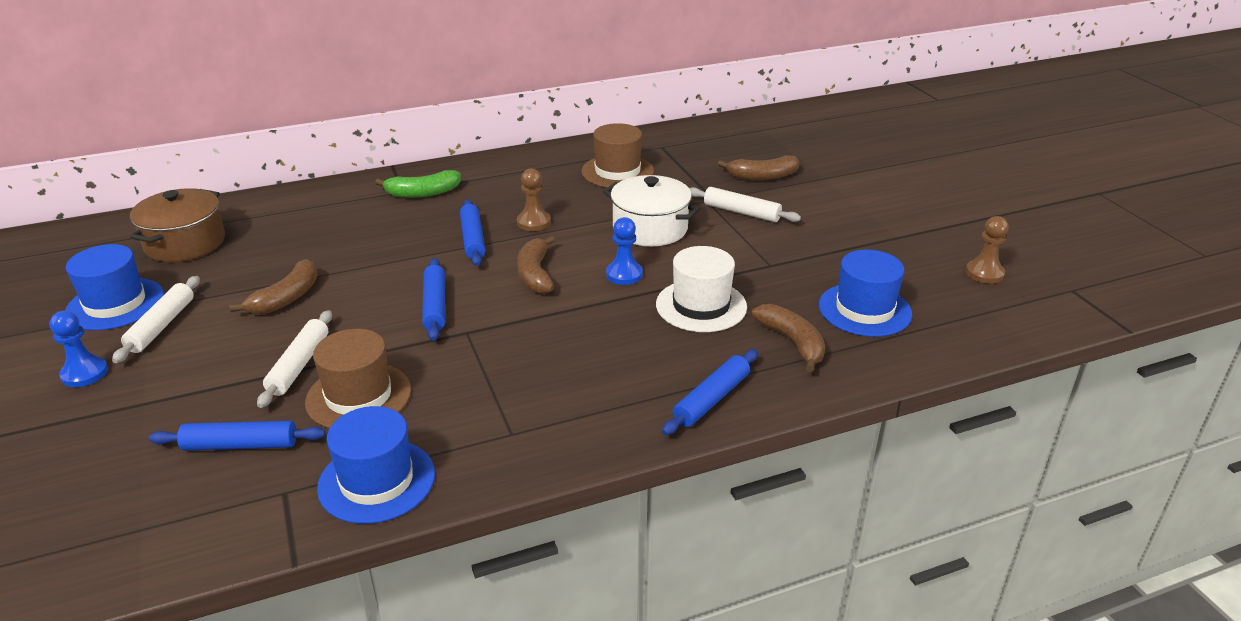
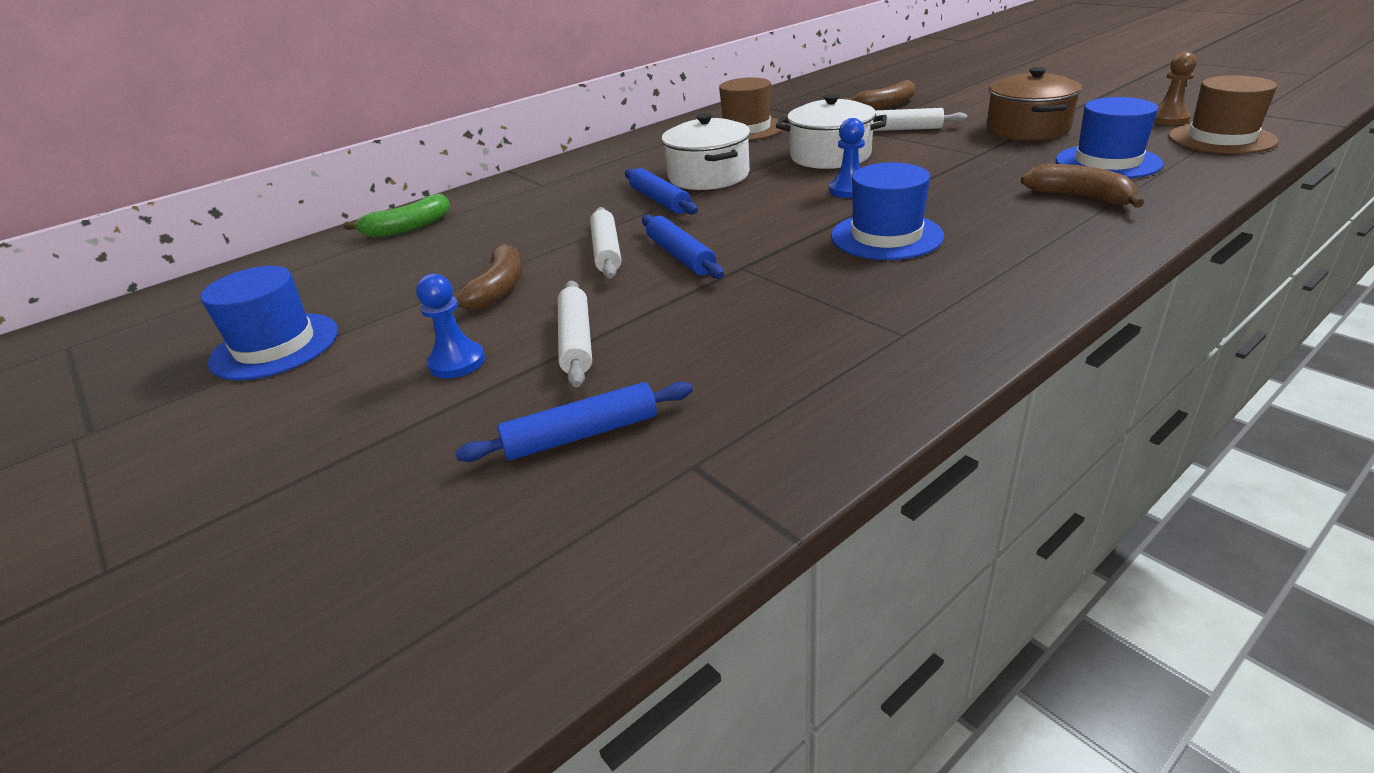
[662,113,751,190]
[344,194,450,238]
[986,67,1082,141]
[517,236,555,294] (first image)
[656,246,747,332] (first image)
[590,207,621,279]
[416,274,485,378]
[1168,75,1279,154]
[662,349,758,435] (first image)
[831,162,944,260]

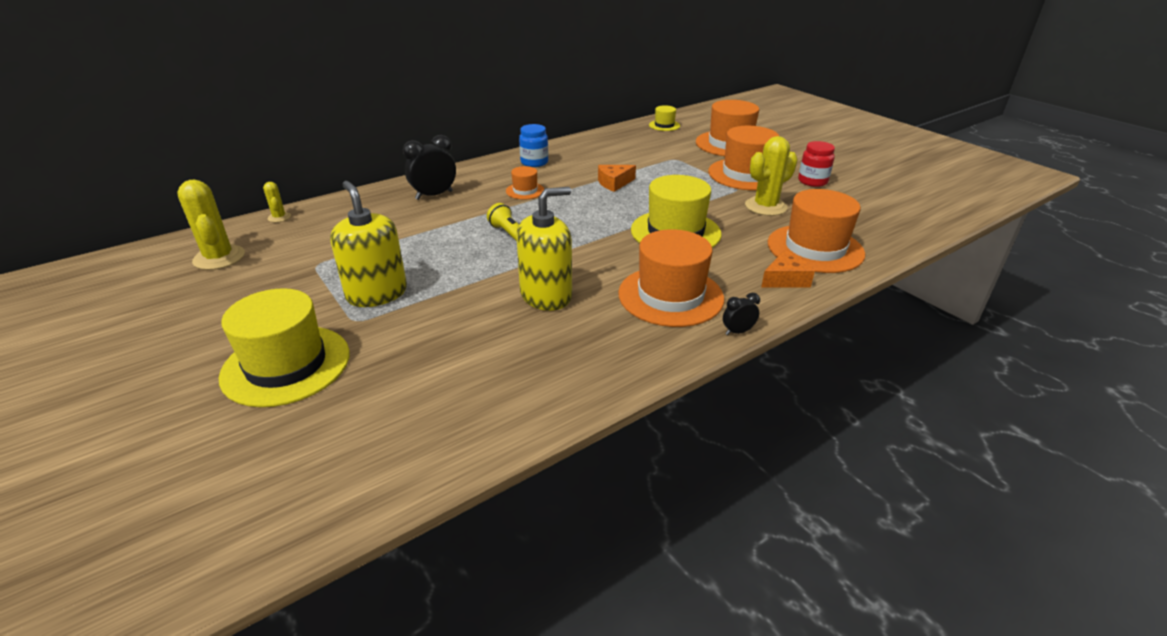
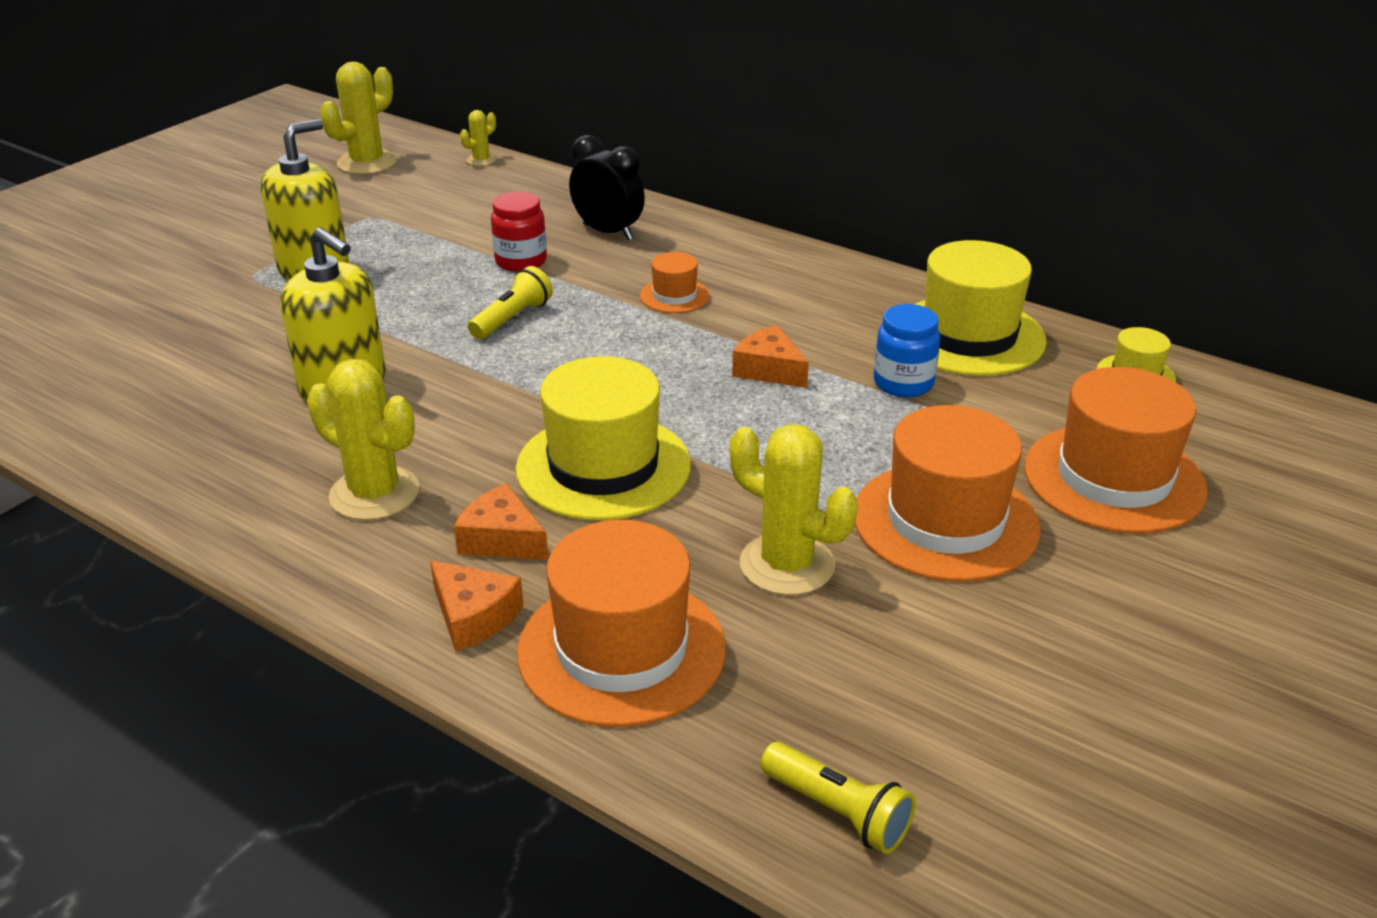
[874,304,940,397]
[491,192,547,272]
[307,359,419,520]
[914,240,1047,376]
[723,293,760,335] (first image)
[454,483,548,560]
[761,742,916,854]

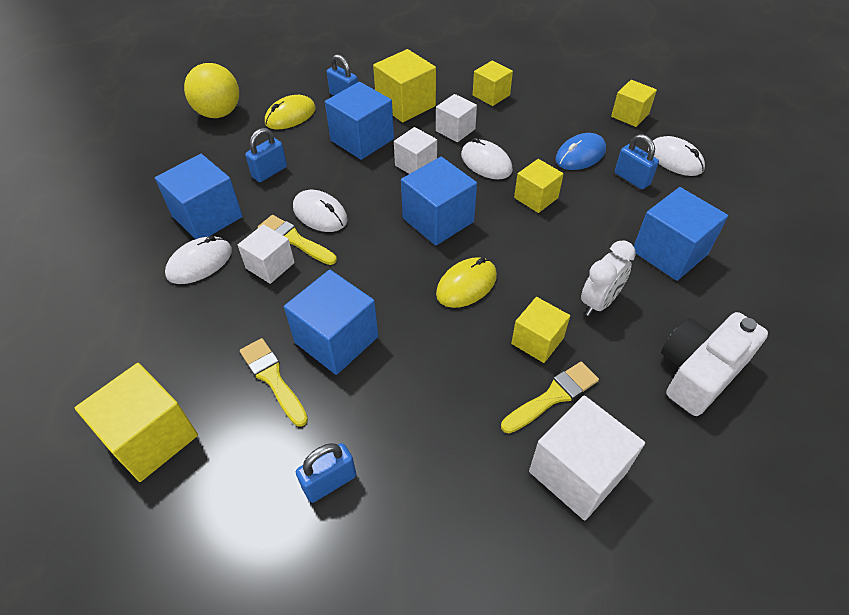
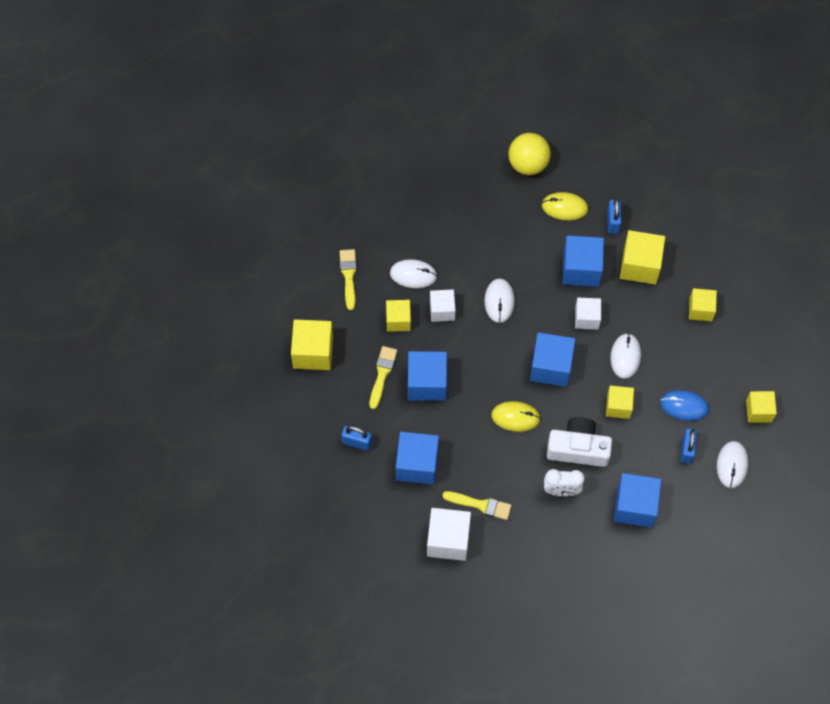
[436,94,477,142] (first image)
[245,128,287,182] (first image)
[396,432,439,484]
[340,249,357,310]
[386,300,411,332]
[547,417,612,467]

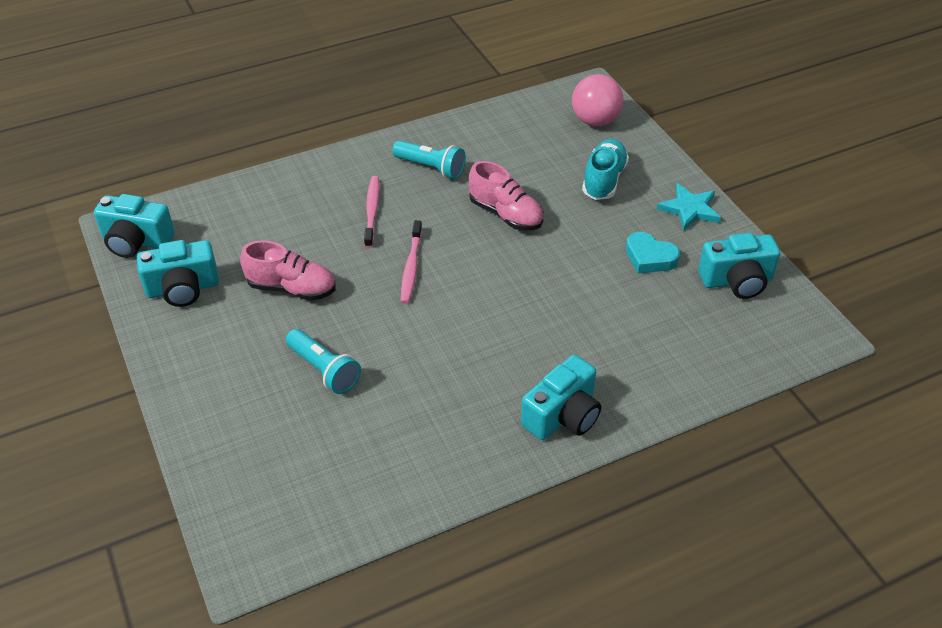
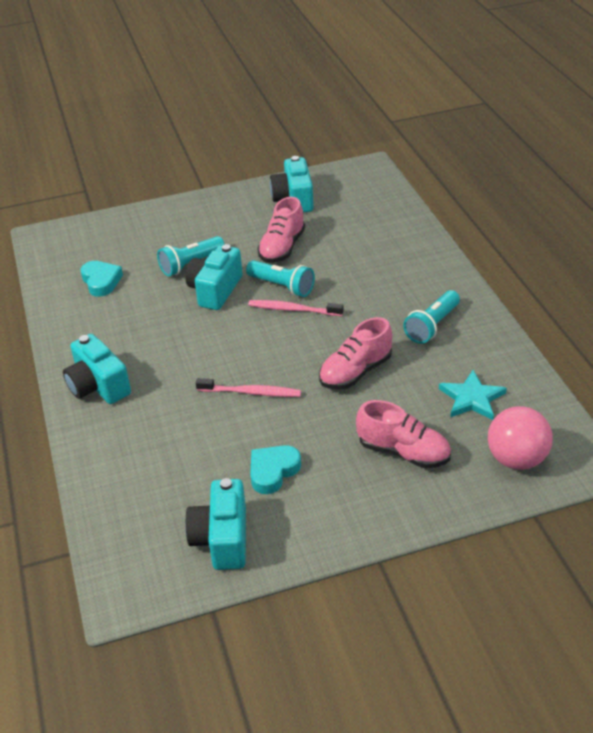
[356,400,451,468]
[196,378,301,397]
[439,370,507,420]
[185,244,243,310]
[246,260,315,297]
[81,261,123,297]

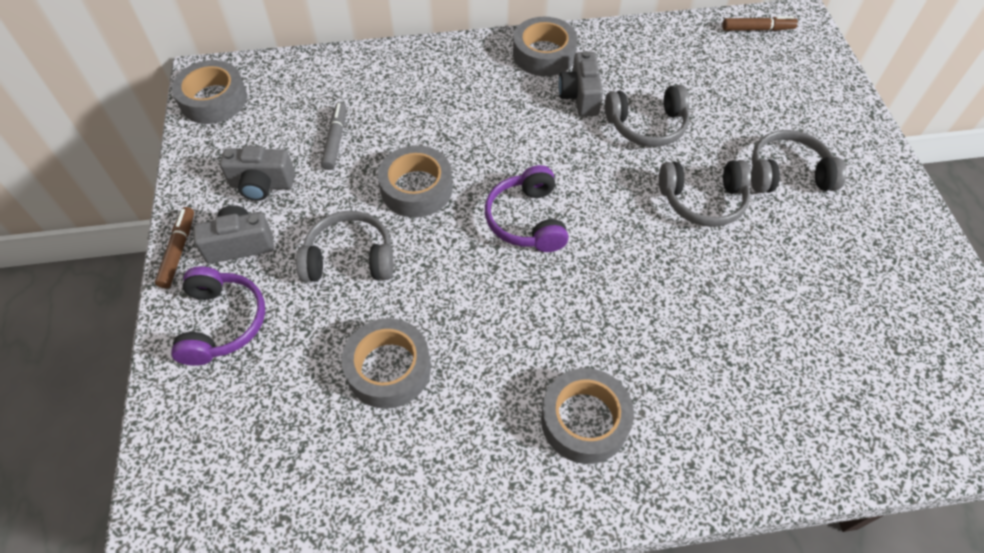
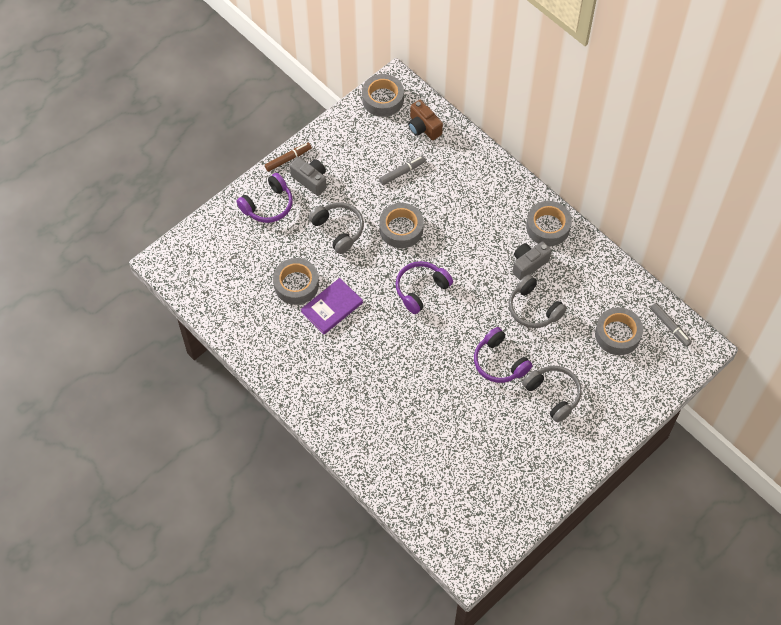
[650,303,692,347]
[220,146,295,201] (first image)
[474,327,532,383]
[595,307,643,355]
[408,100,443,140]
[301,278,363,334]

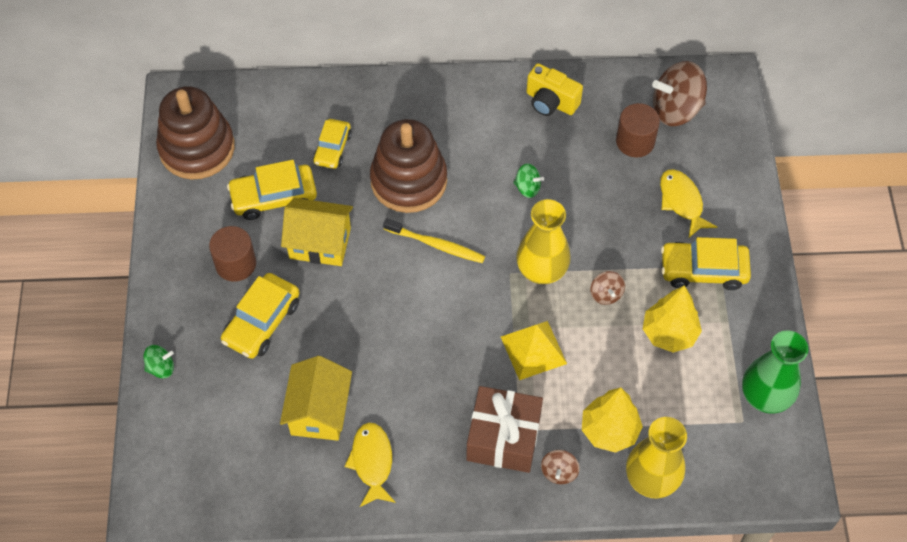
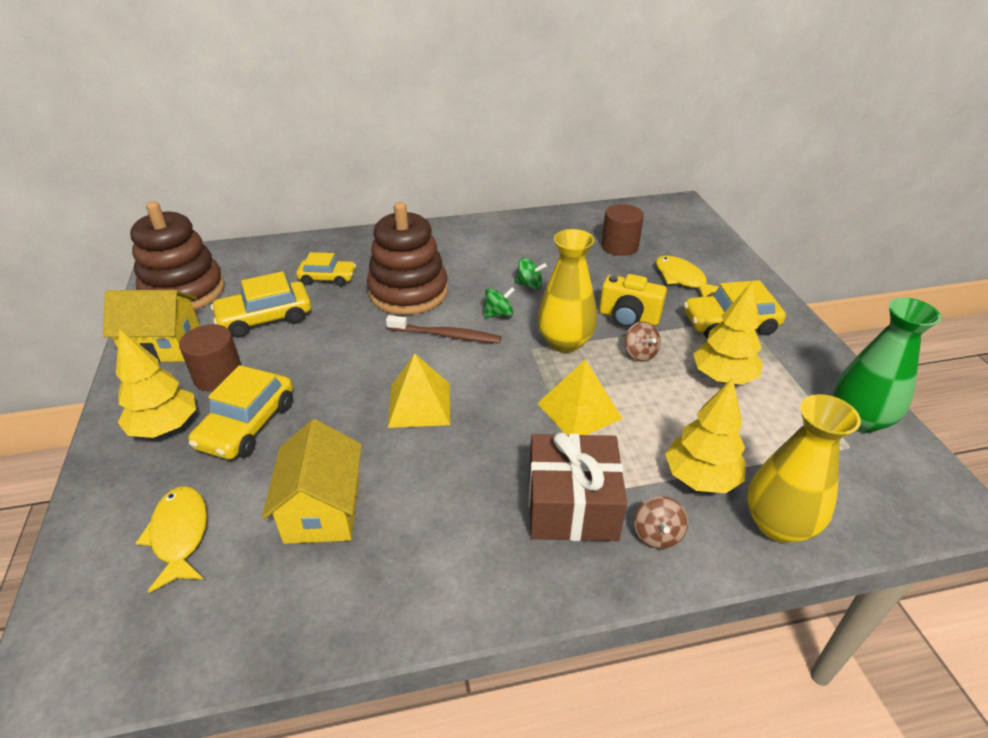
[652,61,707,126] (first image)
[599,274,667,328]
[296,252,356,286]
[103,290,200,363]
[386,315,501,343]
[484,287,515,318]
[136,486,207,593]
[116,328,196,438]
[388,353,450,428]

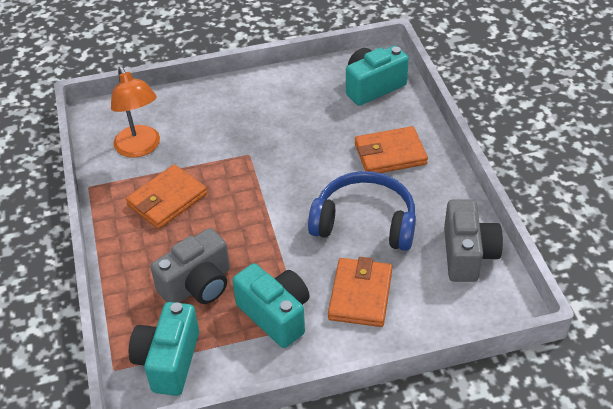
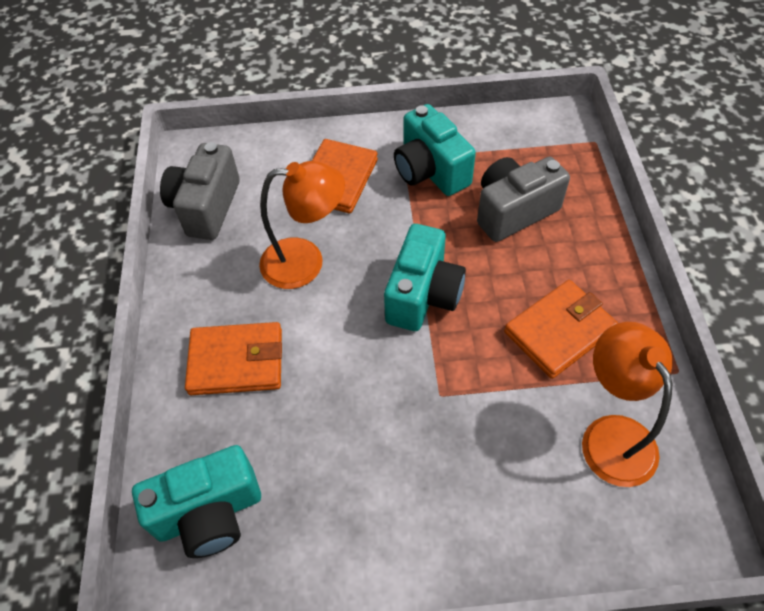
[259,161,345,289]
[384,224,466,331]

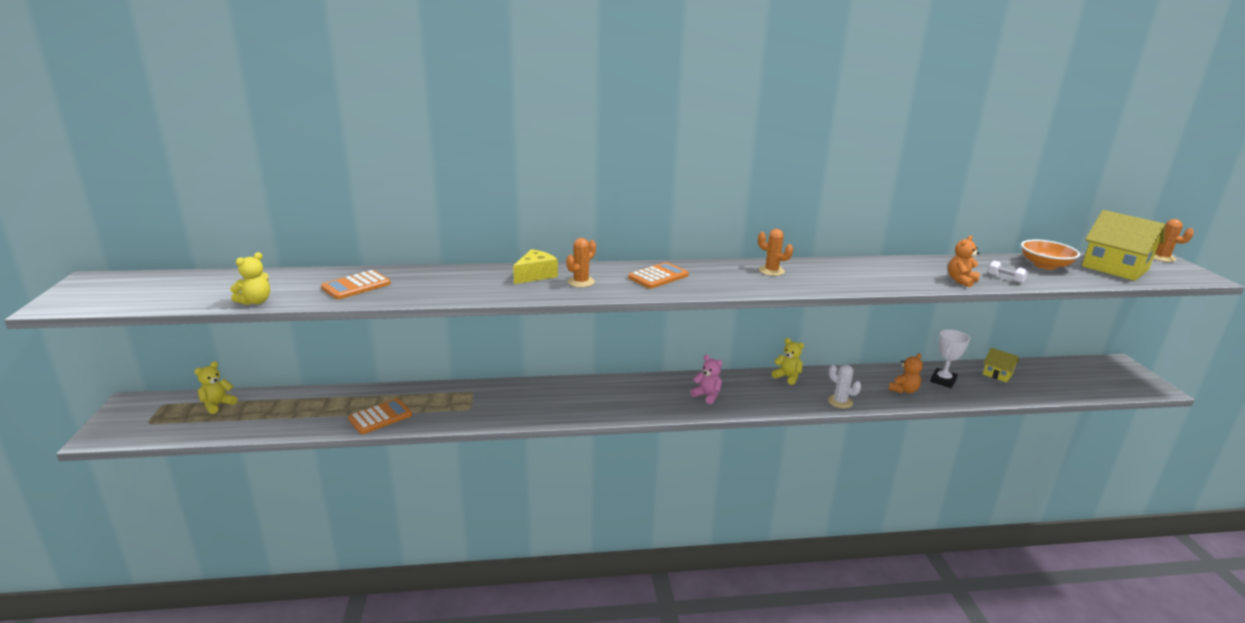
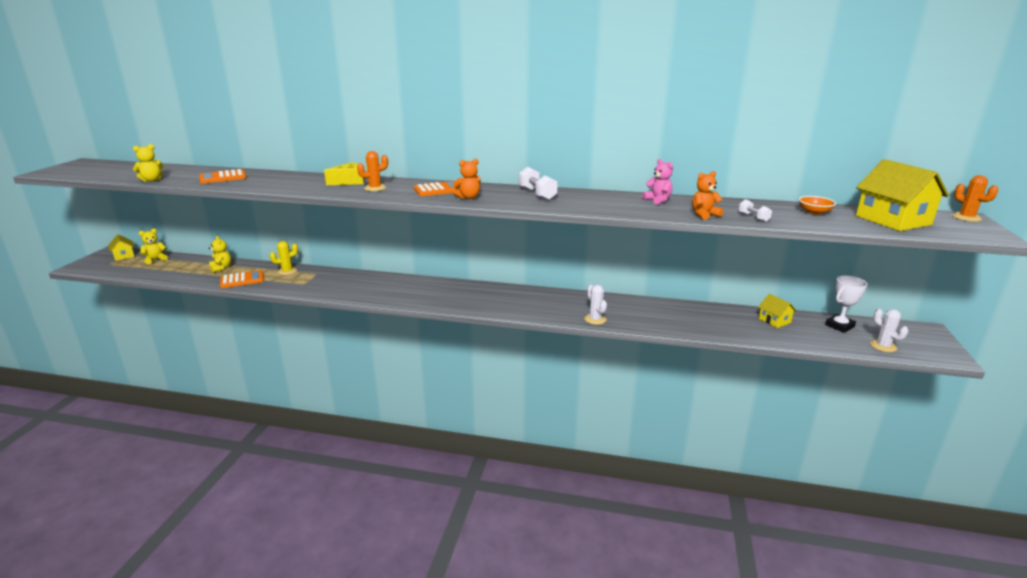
[519,167,558,200]
[798,196,836,215]
[825,276,867,333]
[209,236,231,273]
[453,158,481,199]
[642,159,673,205]
[108,234,135,261]
[270,241,298,275]
[870,309,908,352]

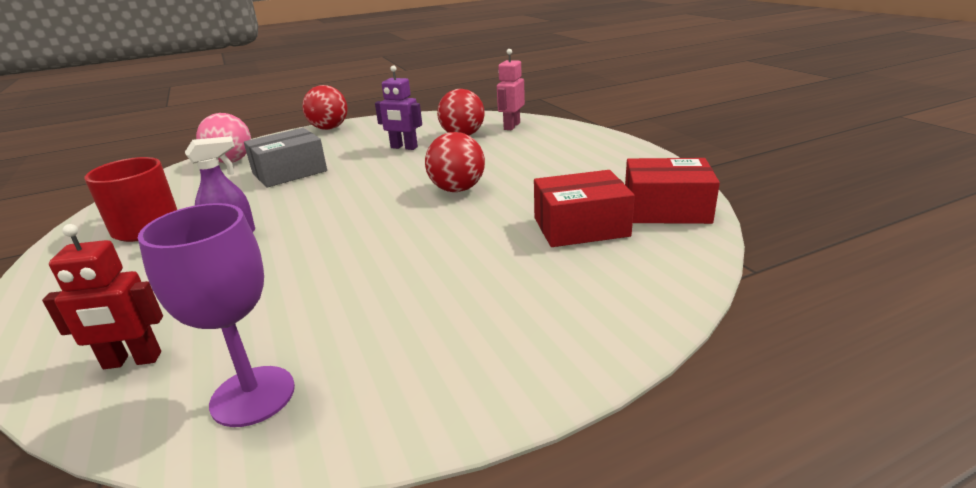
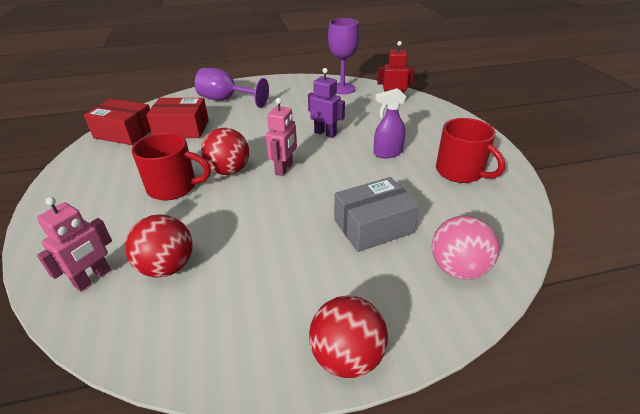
[308,68,345,138]
[195,68,269,108]
[266,98,297,176]
[132,133,211,200]

